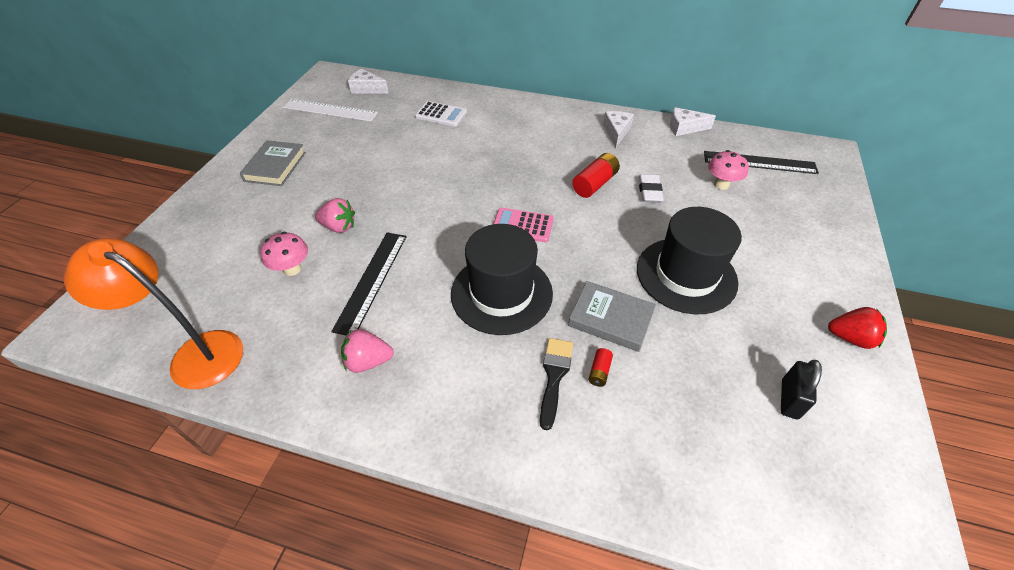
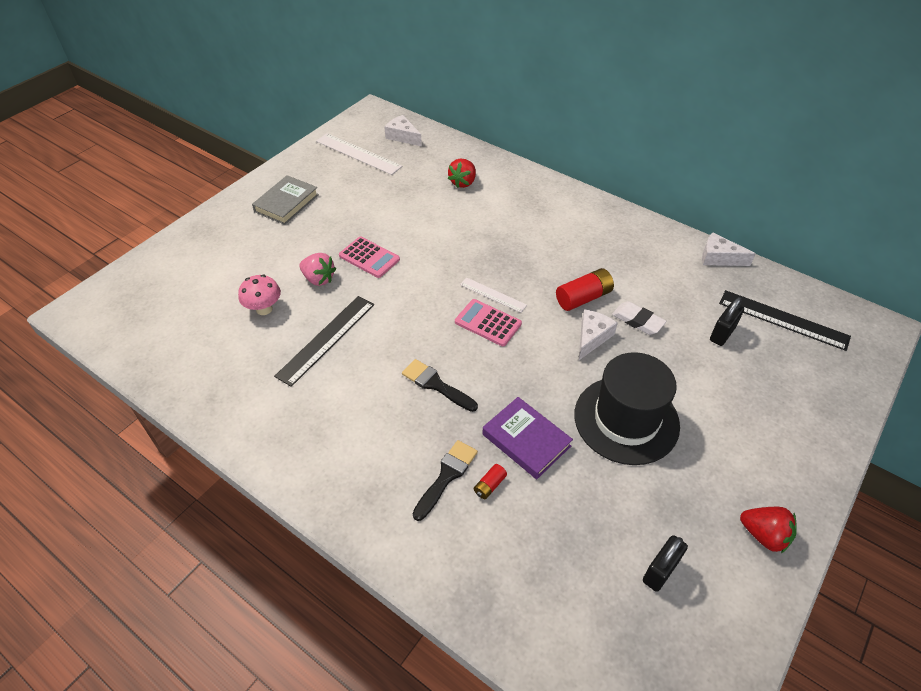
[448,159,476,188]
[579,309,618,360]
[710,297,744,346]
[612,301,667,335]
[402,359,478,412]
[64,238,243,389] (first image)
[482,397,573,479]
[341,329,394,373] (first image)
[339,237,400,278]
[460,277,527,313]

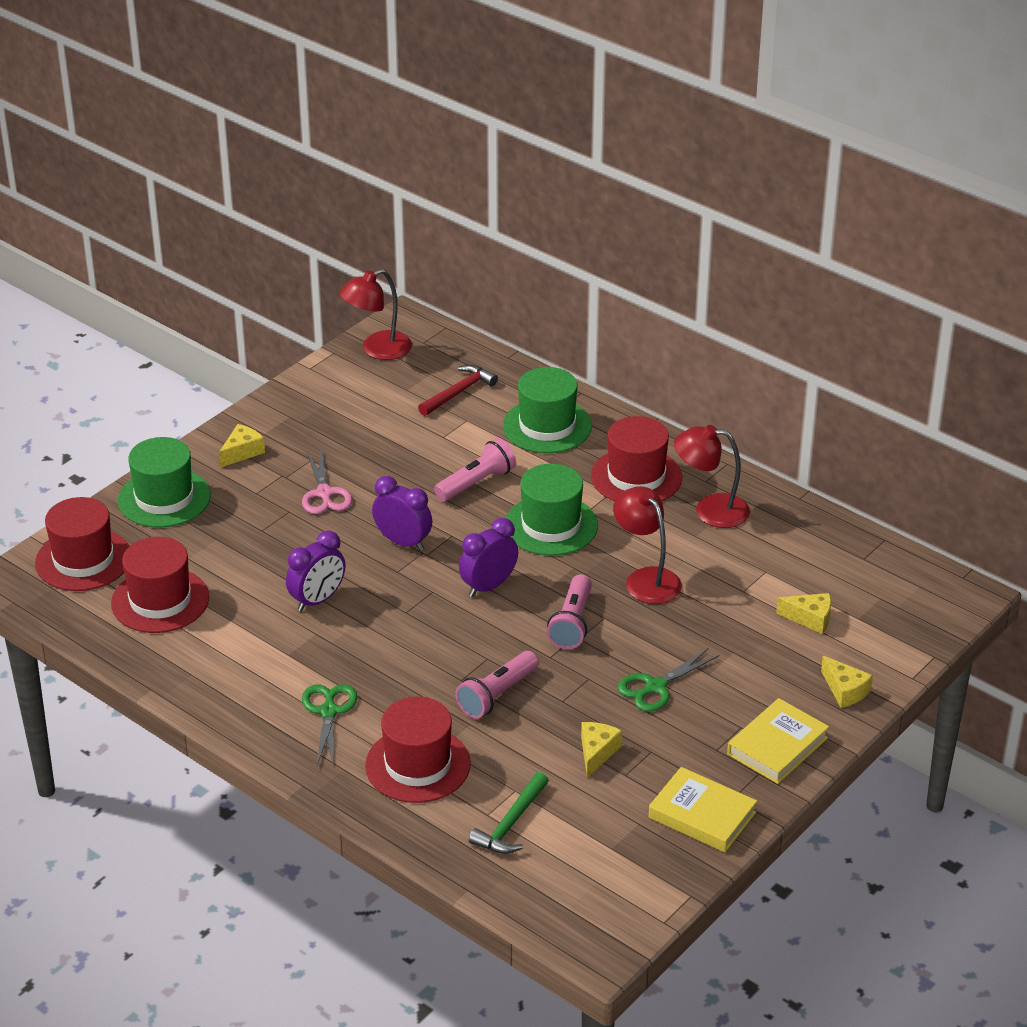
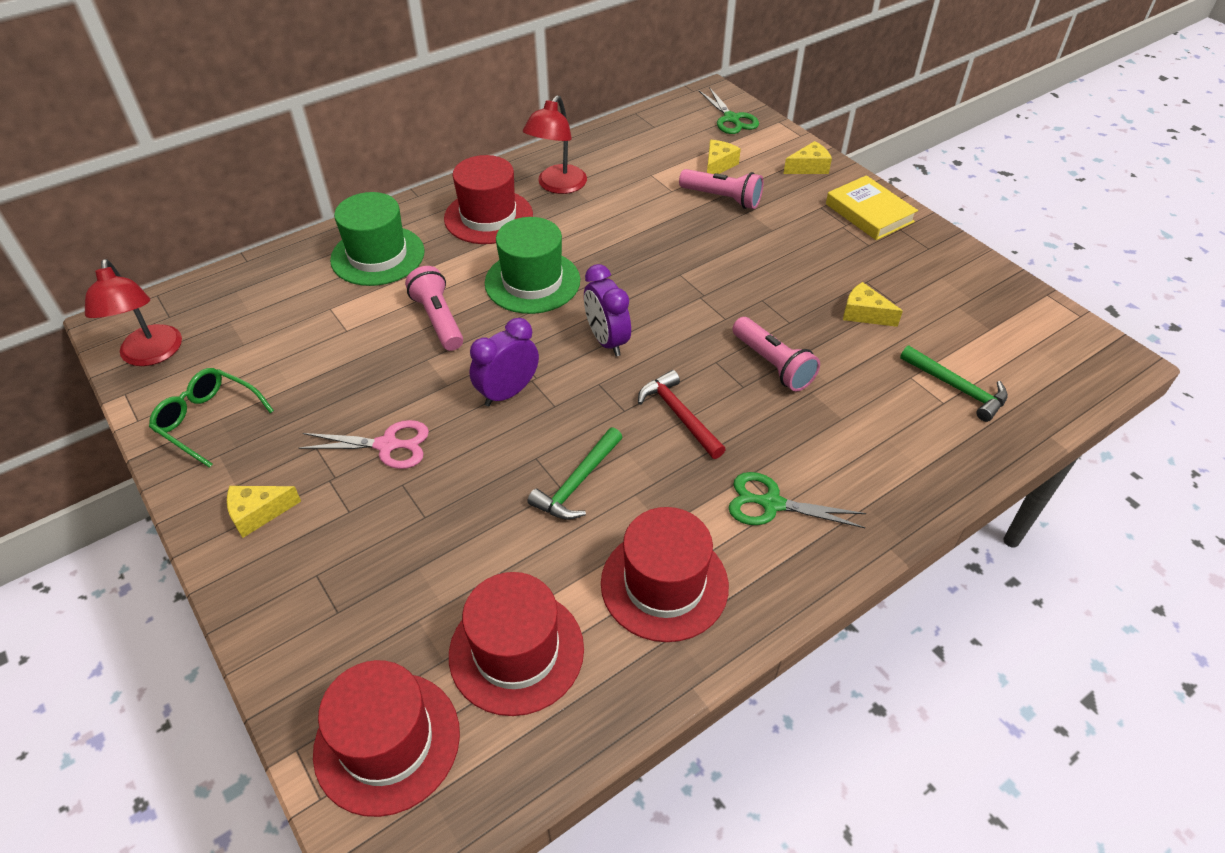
[638,370,726,459]
[227,486,301,538]
[118,437,211,528] (first image)
[613,486,682,604] (first image)
[527,428,622,520]
[679,169,764,209]
[699,87,759,134]
[601,507,729,642]
[649,767,757,852] (first image)
[149,368,274,468]

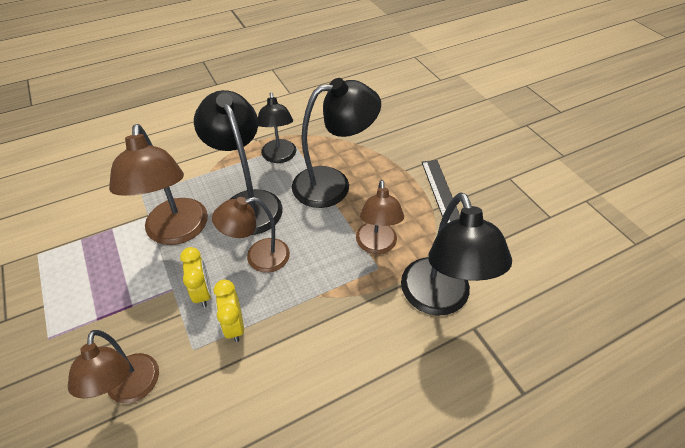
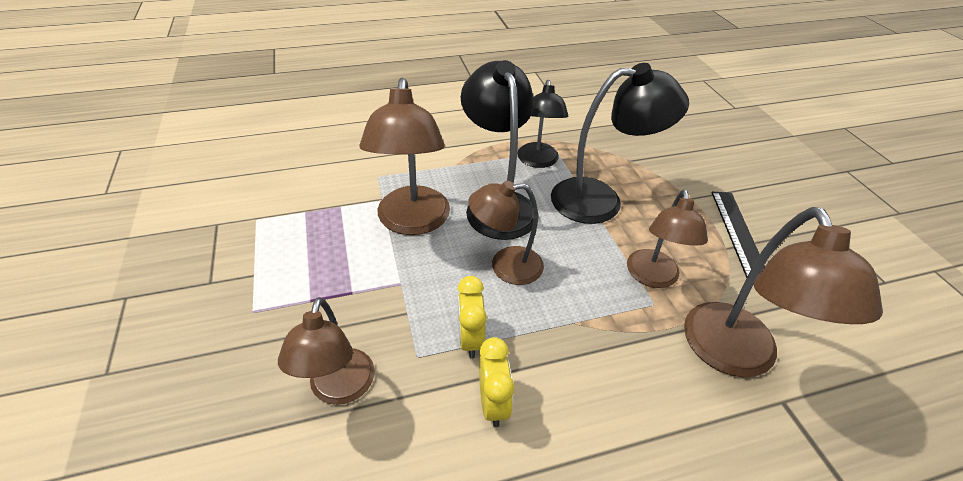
[684,207,883,378]
[479,337,515,427]

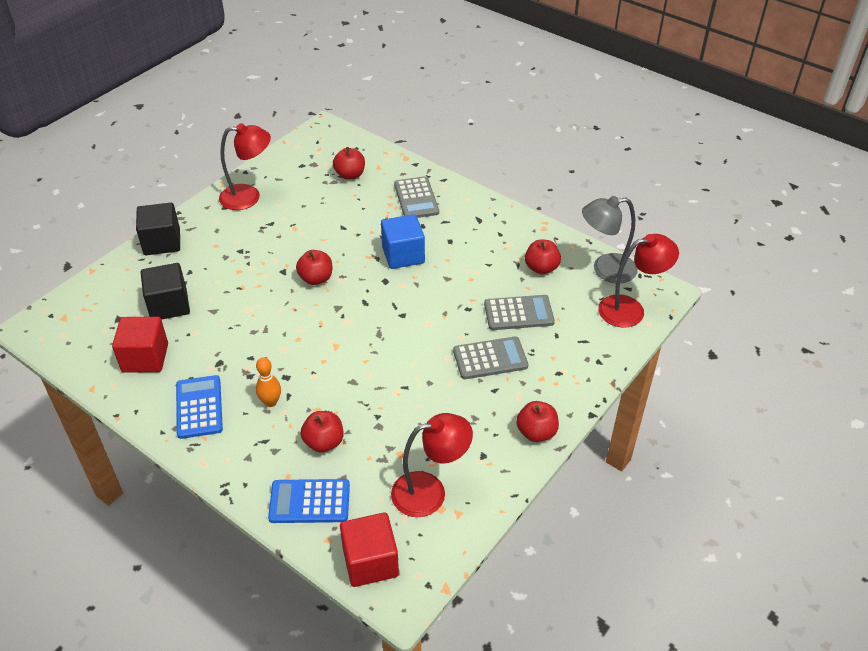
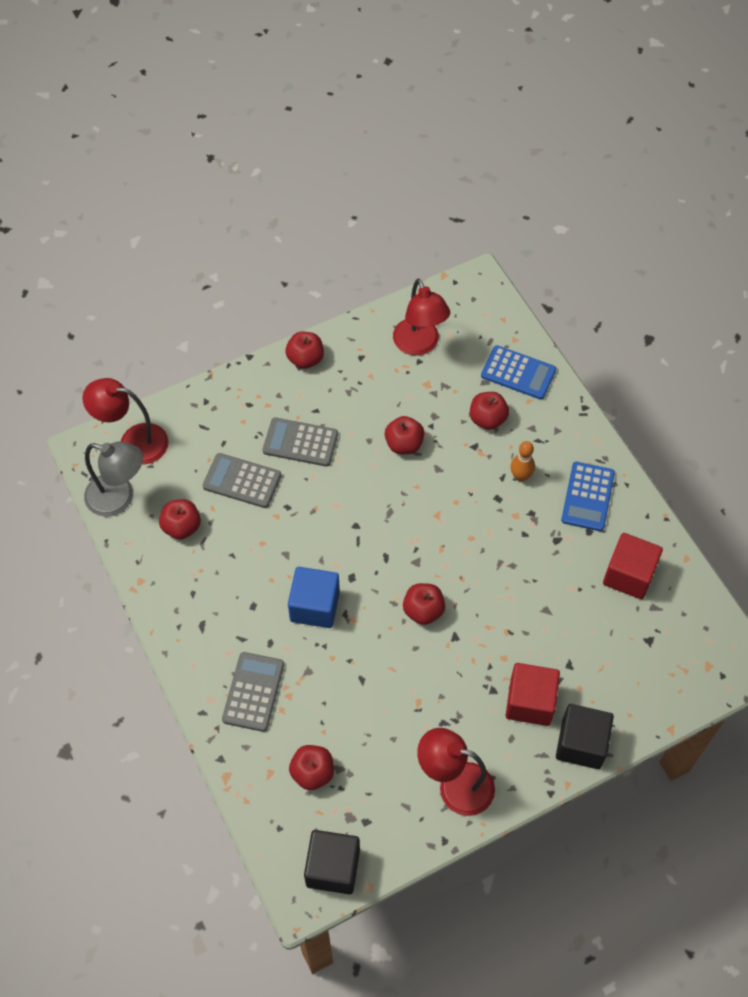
[304,830,360,894]
[393,279,450,355]
[506,663,560,726]
[385,416,424,454]

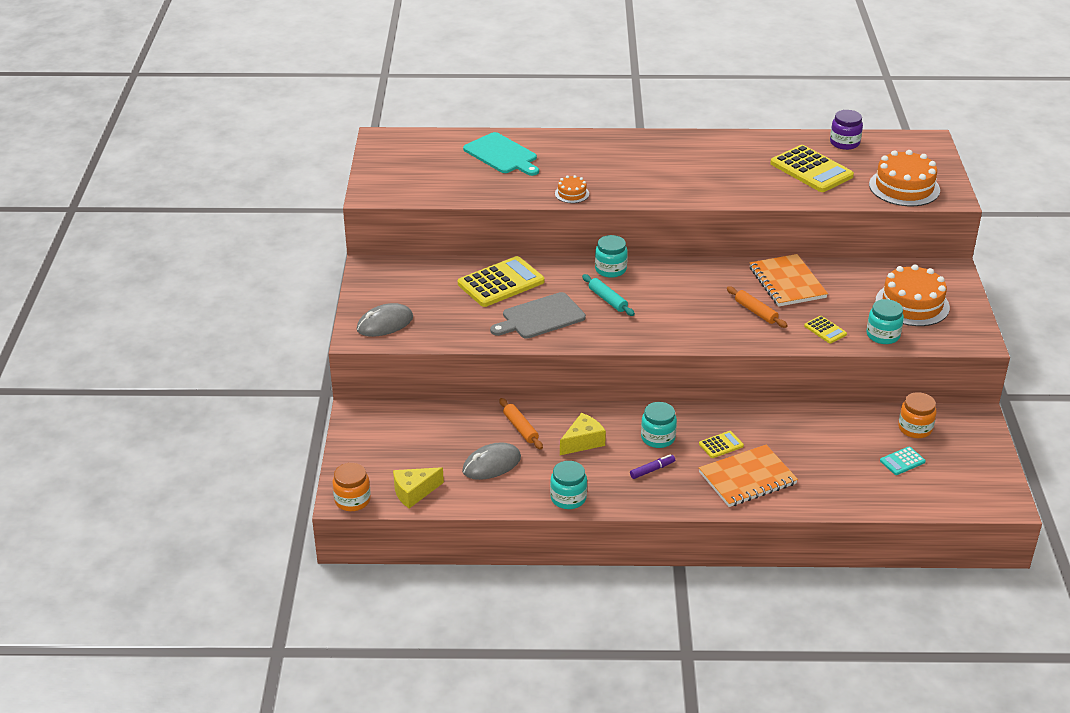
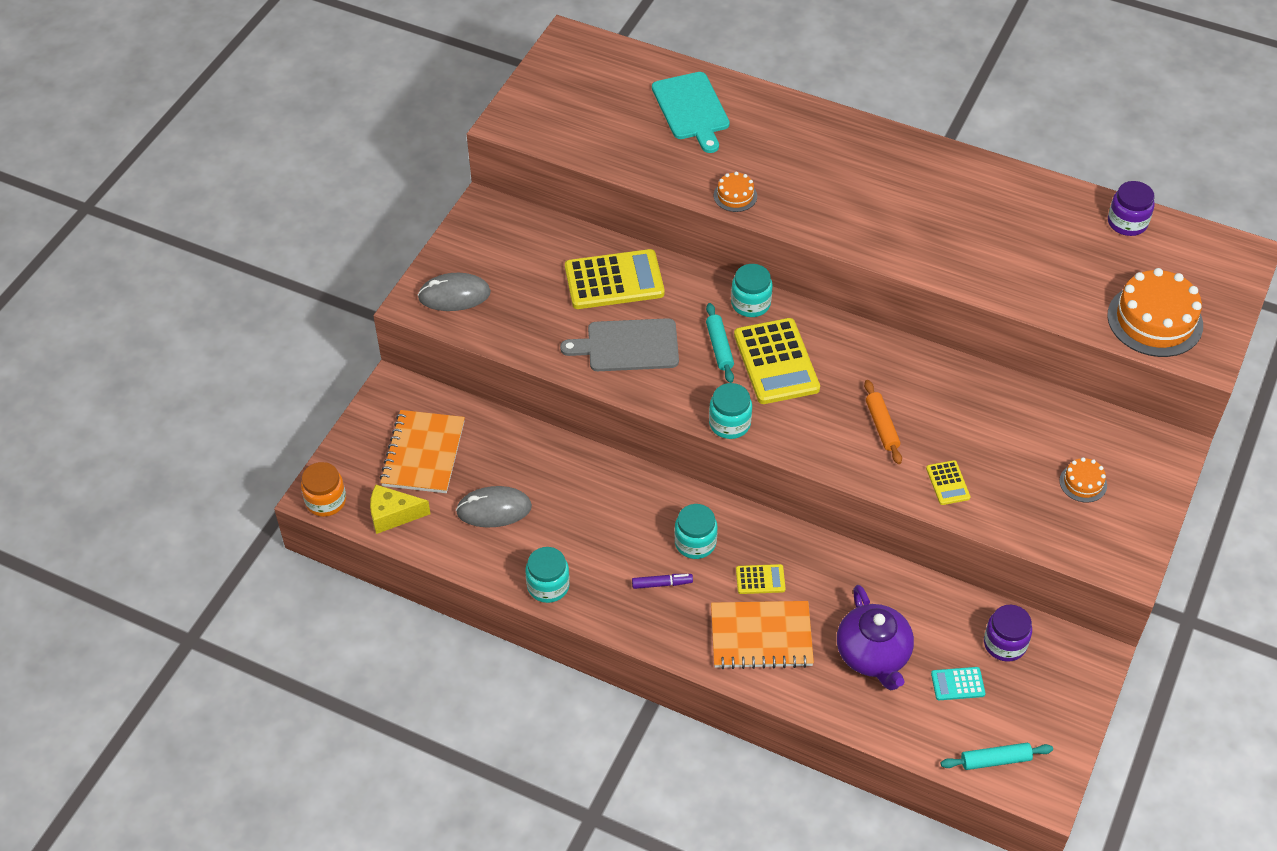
[734,318,820,404]
[380,410,465,493]
[1059,457,1107,503]
[709,383,752,439]
[984,605,1032,662]
[499,398,543,450] (first image)
[560,413,606,455] (first image)
[837,585,914,690]
[941,743,1053,770]

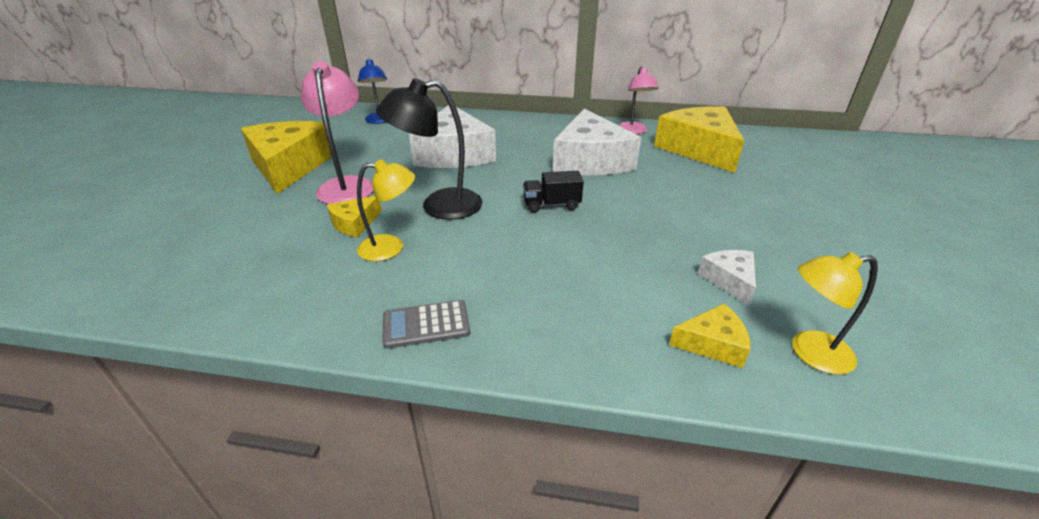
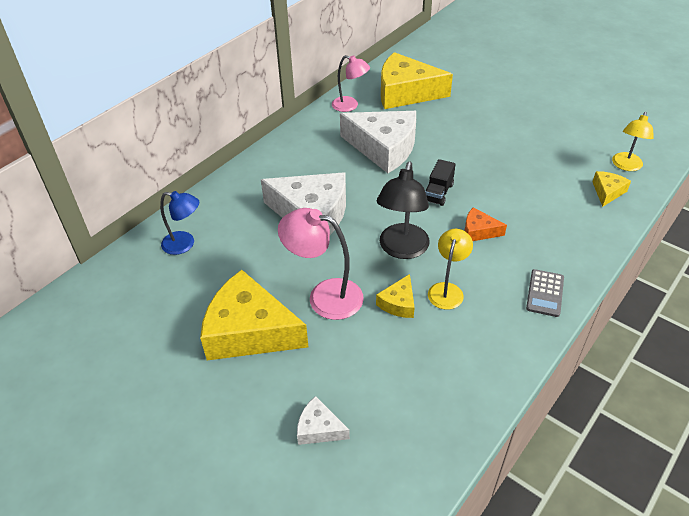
[376,274,415,318]
[297,396,350,445]
[465,207,507,241]

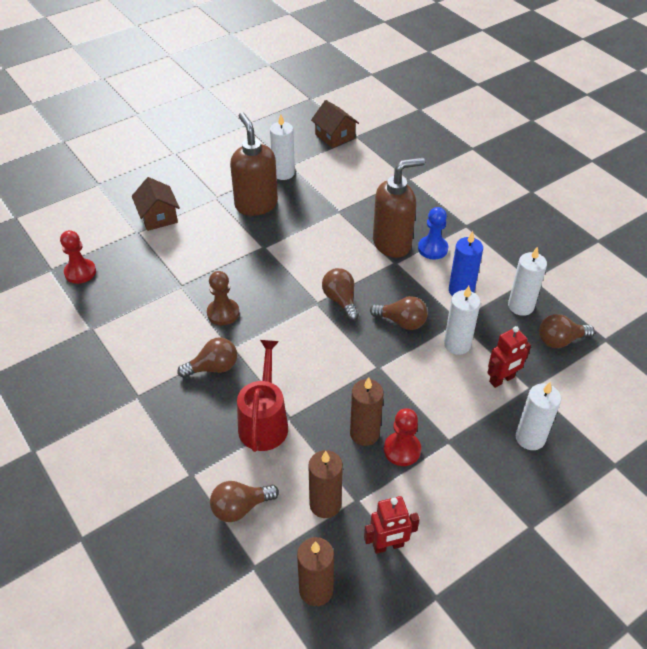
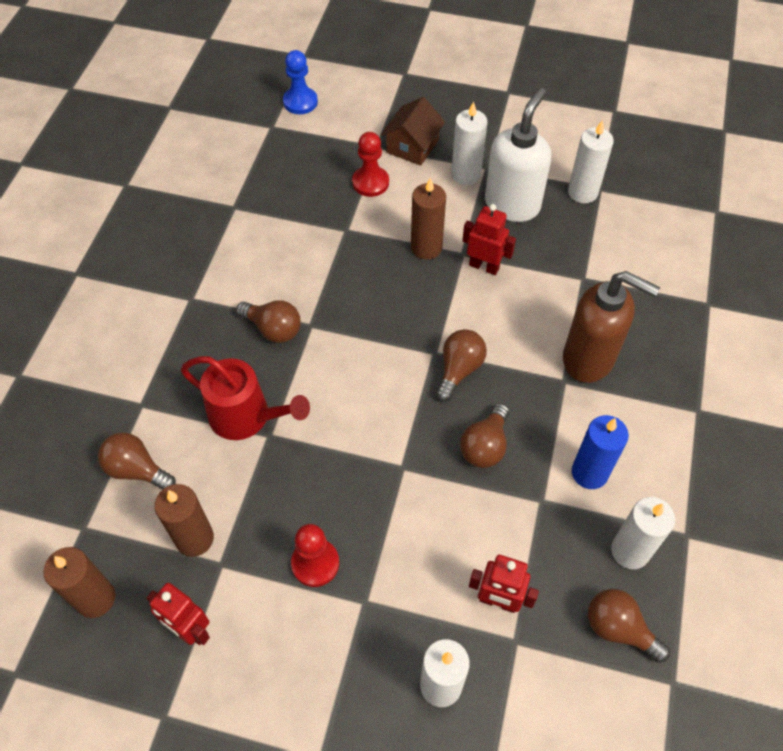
[311,100,359,148] (first image)
[485,88,551,222]
[283,50,318,114]
[352,132,389,197]
[207,271,239,325] (first image)
[451,101,488,185]
[460,403,509,468]
[181,356,310,440]
[411,178,446,259]
[462,204,516,275]

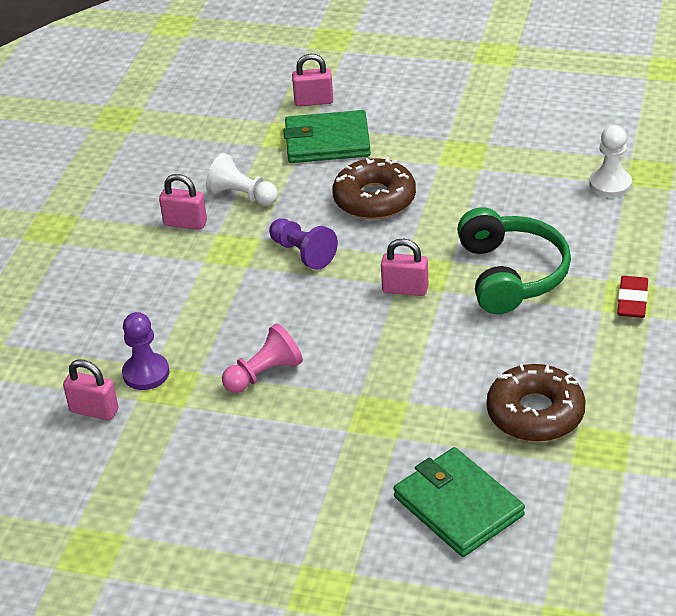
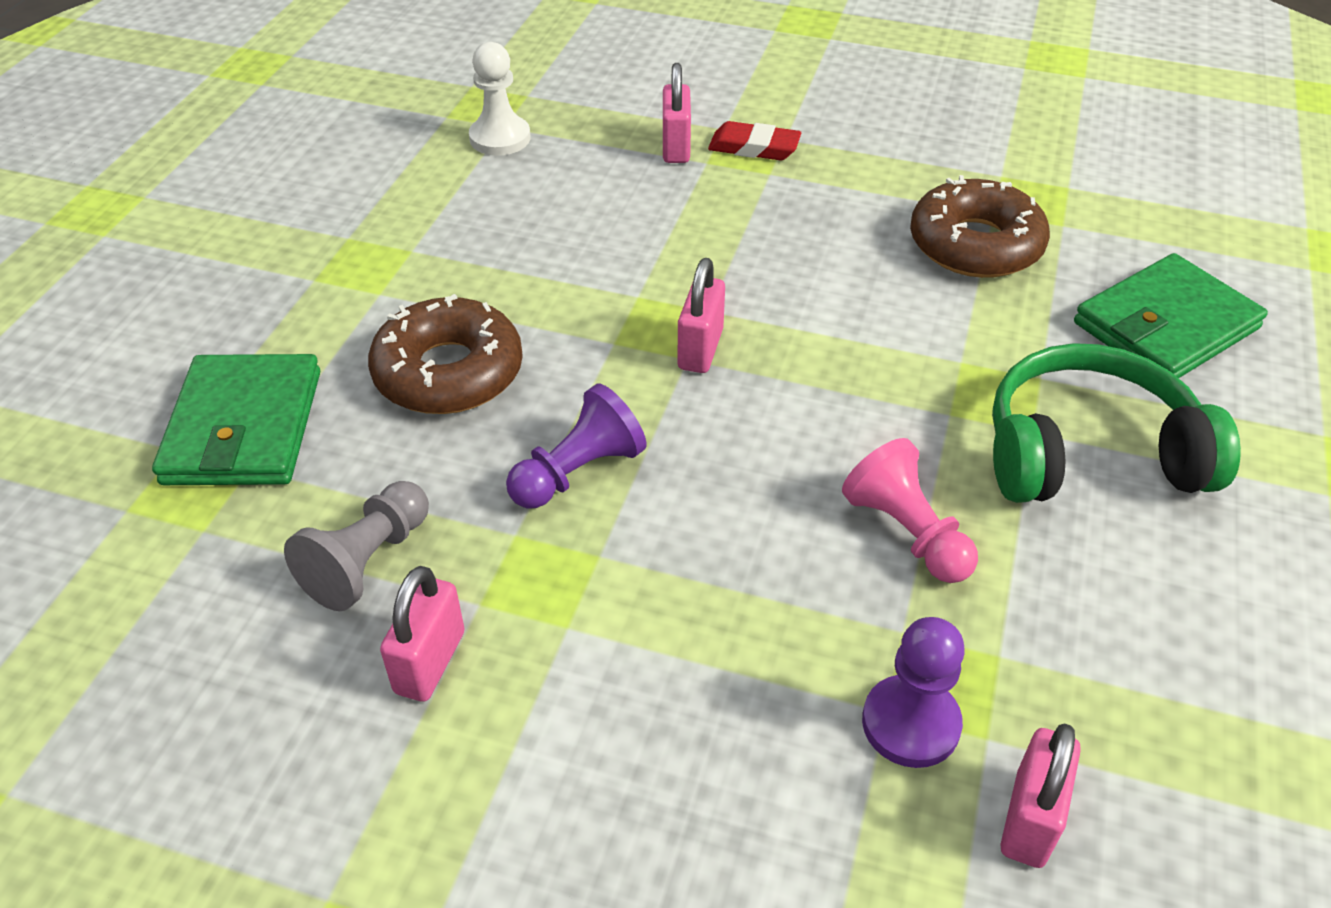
[663,63,691,163]
[284,481,429,611]
[992,343,1241,503]

